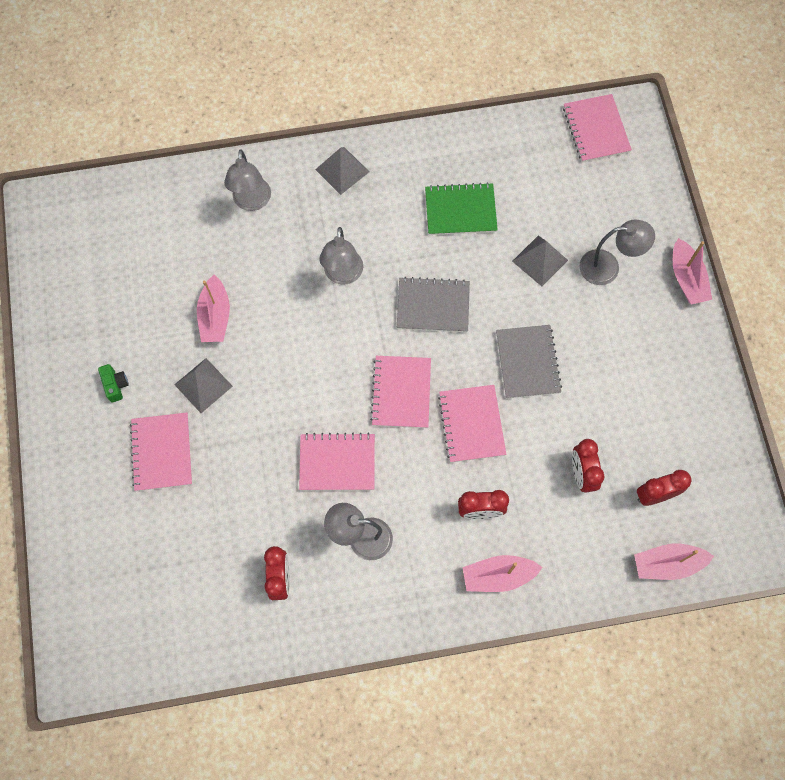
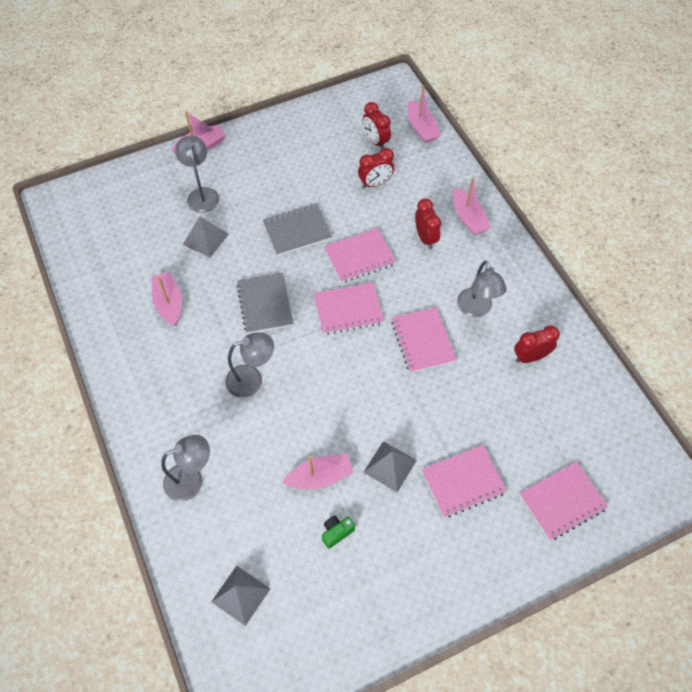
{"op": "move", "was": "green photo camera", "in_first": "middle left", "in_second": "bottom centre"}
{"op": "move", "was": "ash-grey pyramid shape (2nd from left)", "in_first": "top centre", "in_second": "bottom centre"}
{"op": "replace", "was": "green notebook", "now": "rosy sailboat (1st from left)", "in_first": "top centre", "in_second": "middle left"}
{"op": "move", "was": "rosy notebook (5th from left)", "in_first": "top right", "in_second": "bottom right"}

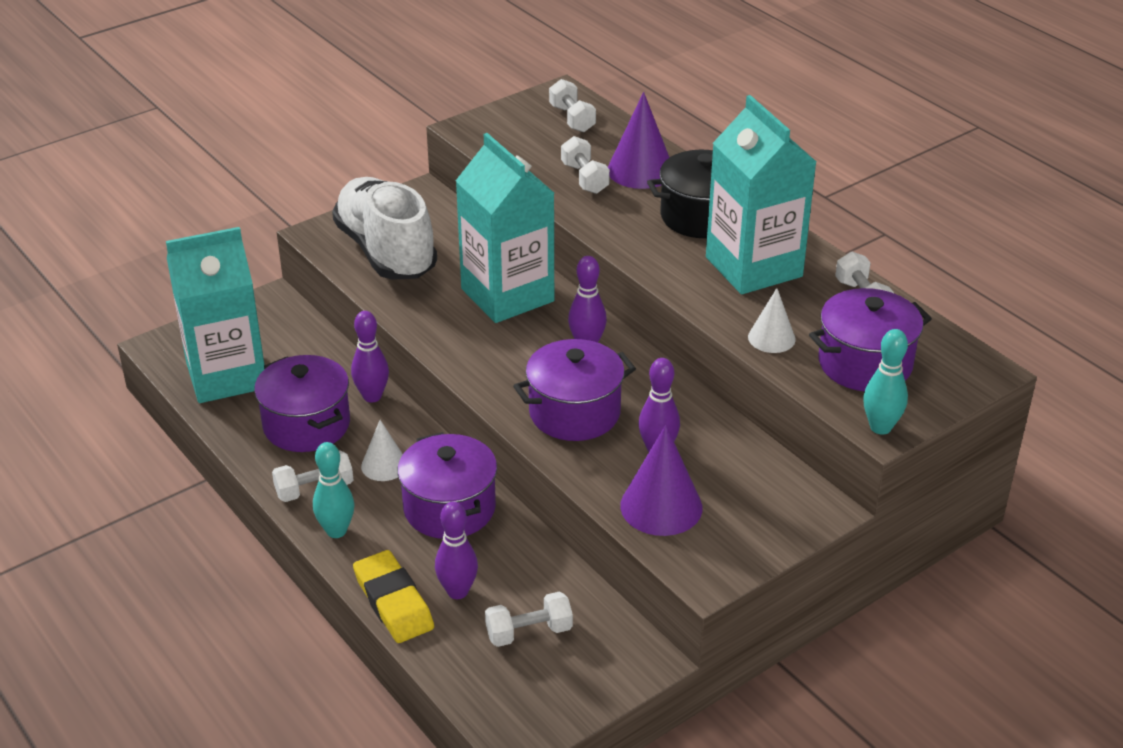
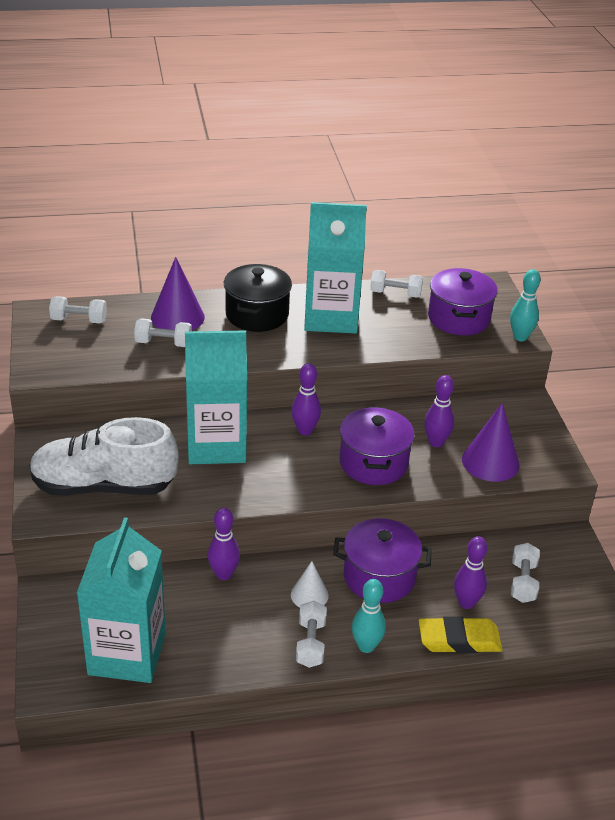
{"op": "delete", "was": "royal purple pot (1st from left)", "in_first": "middle left"}
{"op": "delete", "was": "pure white cone (2nd from left)", "in_first": "middle right"}

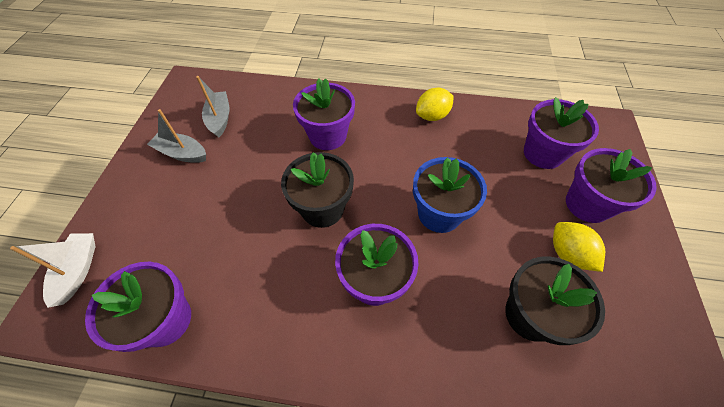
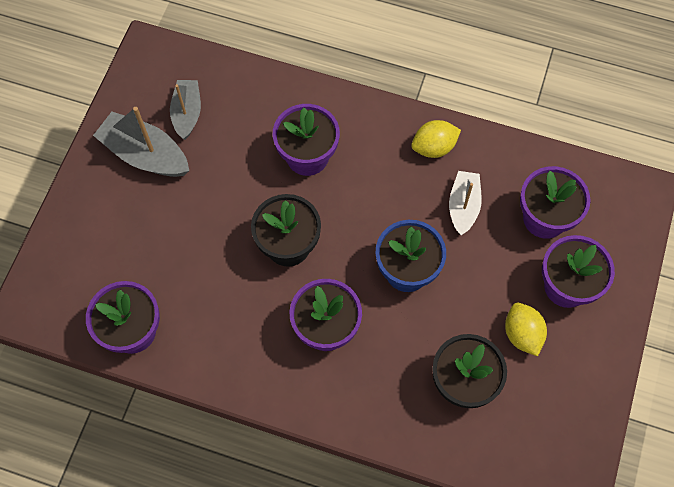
{"op": "move", "was": "pure white sailboat", "in_first": "middle left", "in_second": "middle right"}
{"op": "resize", "was": "ash-grey sailboat (1st from left)", "in_first": "middle left", "in_second": "top left", "ratio": 1.53}

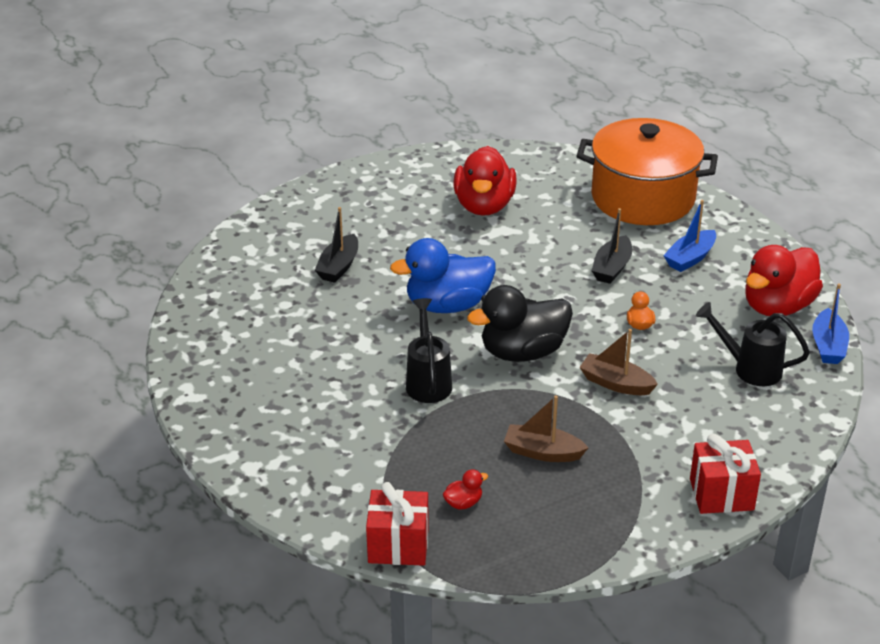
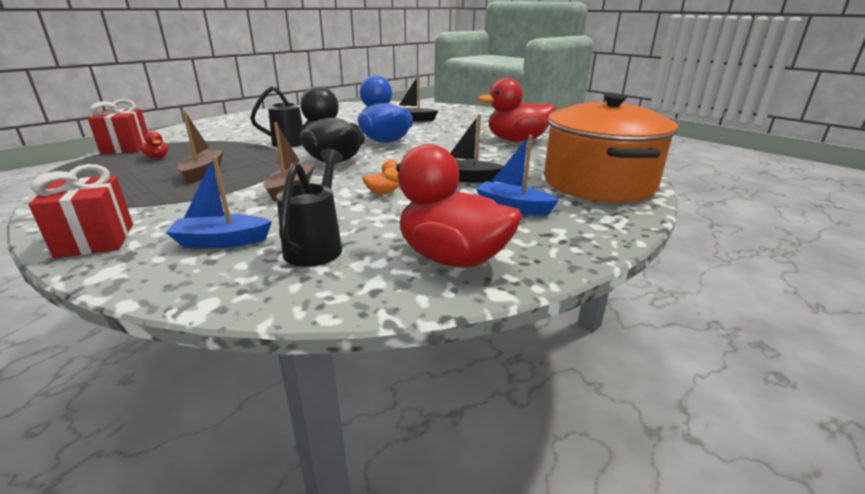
{"op": "move", "was": "cobalt sailboat (2nd from left in the first image)", "now": "cobalt sailboat (1st from left)", "in_first": "middle right", "in_second": "middle left"}

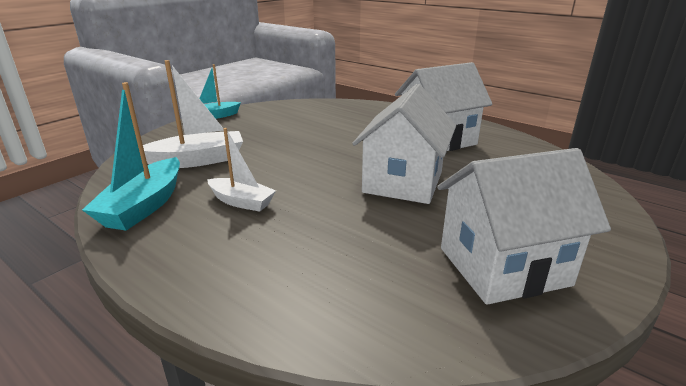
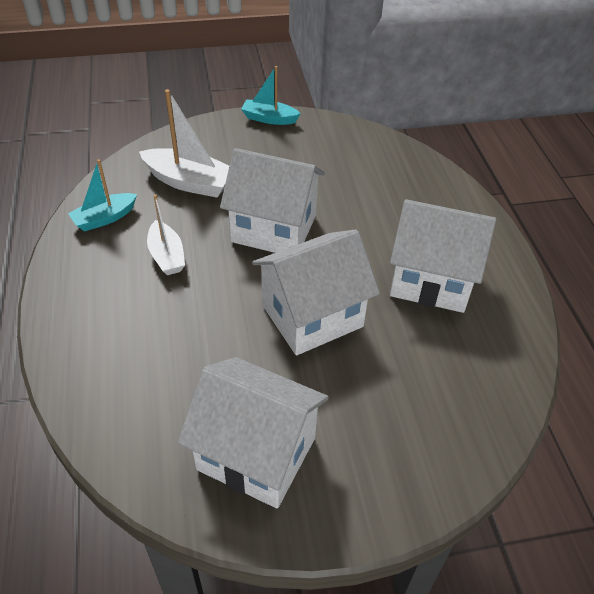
{"op": "resize", "was": "teal sailboat (1st from left)", "in_first": "middle left", "in_second": "top left", "ratio": 0.65}
{"op": "insert", "now": "pure white house (2nd from left)", "in_second": "centre"}

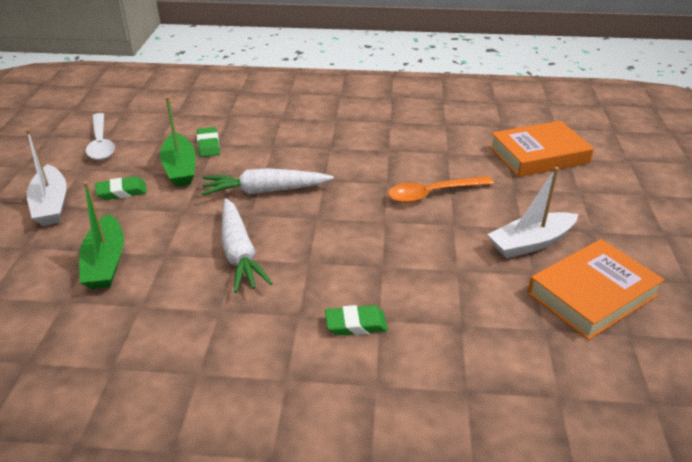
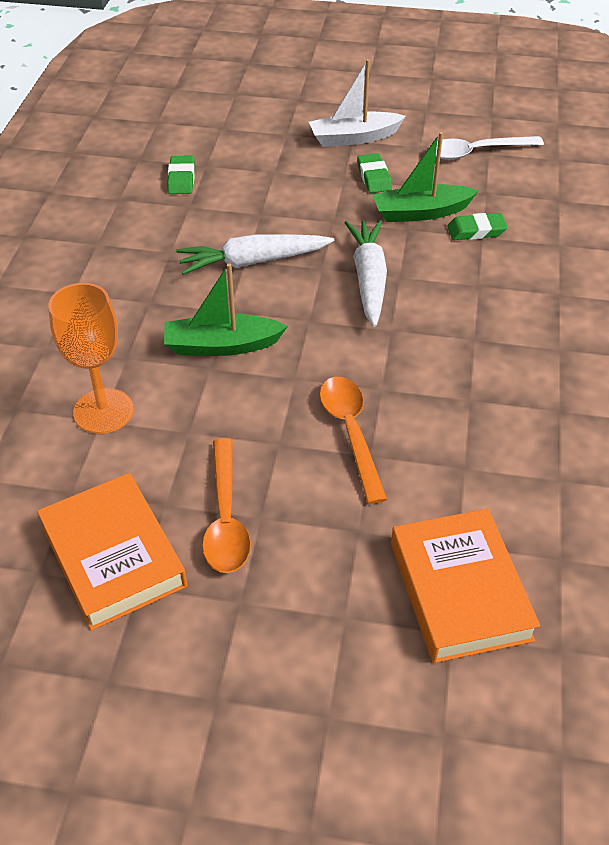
{"op": "move", "was": "green sailboat (1st from left)", "in_first": "middle left", "in_second": "centre"}
{"op": "move", "was": "green pencil eraser (3rd from left in the first image)", "now": "green pencil eraser (1st from left)", "in_first": "bottom centre", "in_second": "top left"}
{"op": "replace", "was": "pure white sailboat (2nd from left)", "now": "orange-coloured teaspoon (1st from left)", "in_first": "middle right", "in_second": "centre"}
{"op": "insert", "now": "orange-coloured goblet", "in_second": "middle left"}

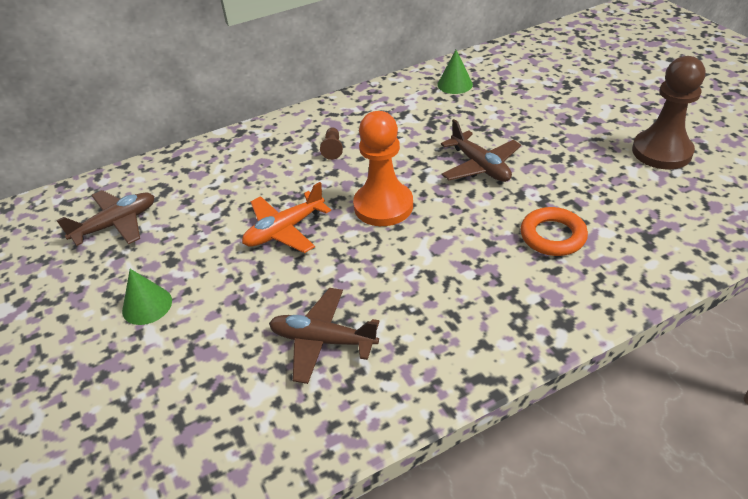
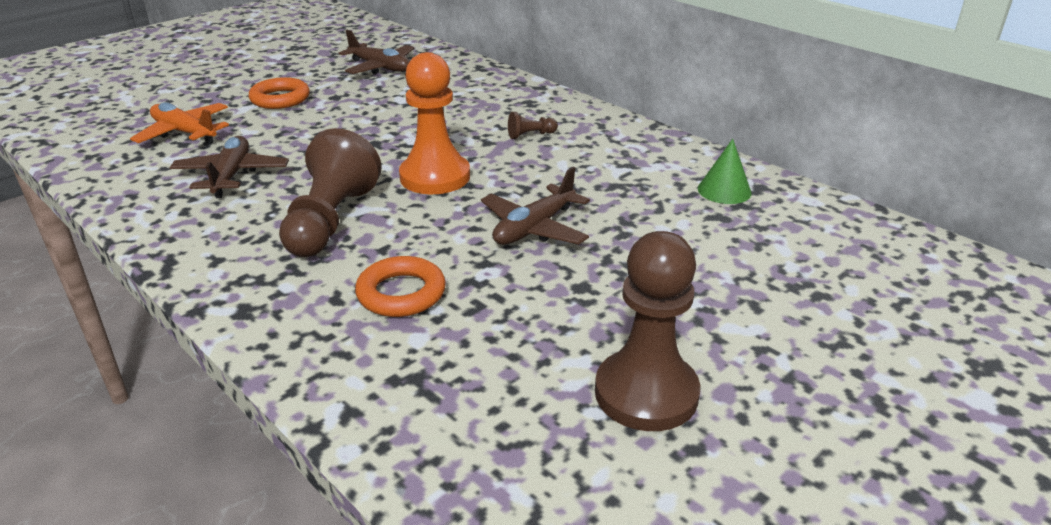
{"op": "replace", "was": "green cone (1st from left)", "now": "orange-coloured torus (1st from left)", "in_first": "middle left", "in_second": "top left"}
{"op": "move", "was": "orange-coloured aeroplane", "in_first": "centre", "in_second": "top left"}
{"op": "insert", "now": "russet pawn (1st from left)", "in_second": "middle left"}

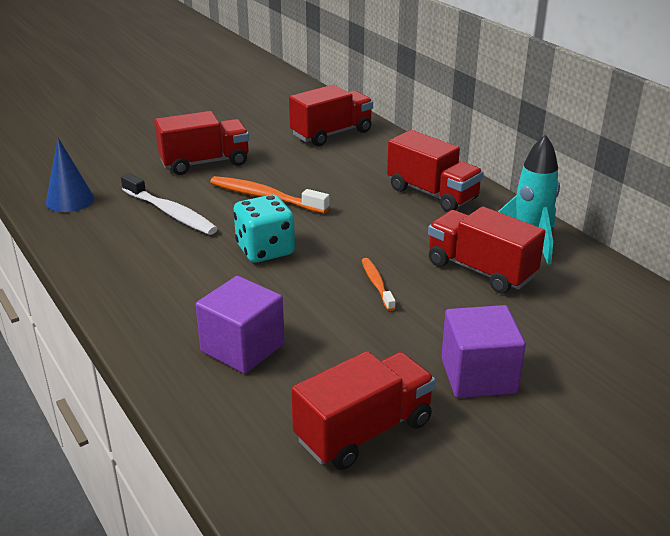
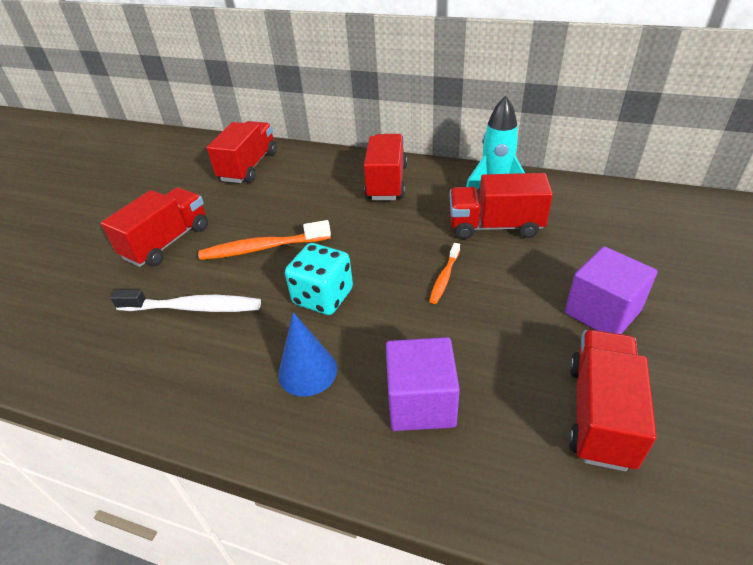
{"op": "move", "was": "cobalt cone", "in_first": "top left", "in_second": "centre"}
{"op": "rotate", "was": "orange-coloured toothbrush (2nd from left)", "in_first": "centre", "in_second": "centre", "clockwise": -105}
{"op": "rotate", "was": "crimson truck (4th from left in the first image)", "in_first": "top centre", "in_second": "top centre", "clockwise": -90}

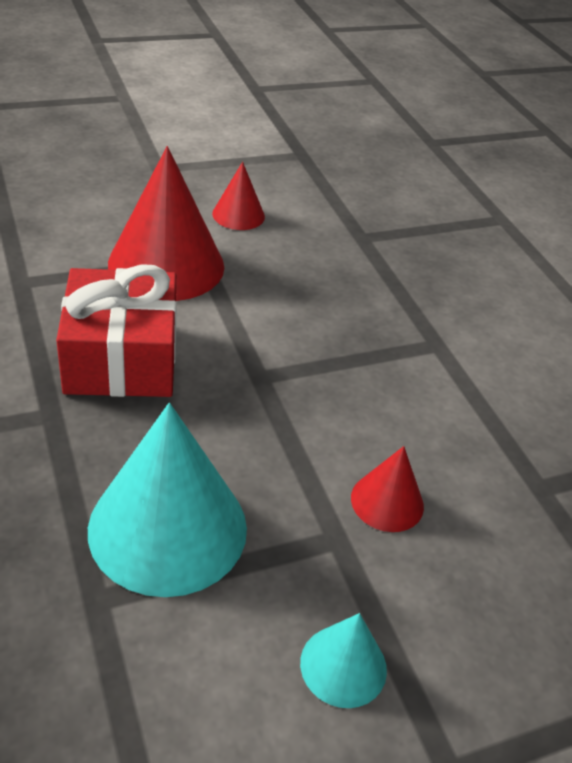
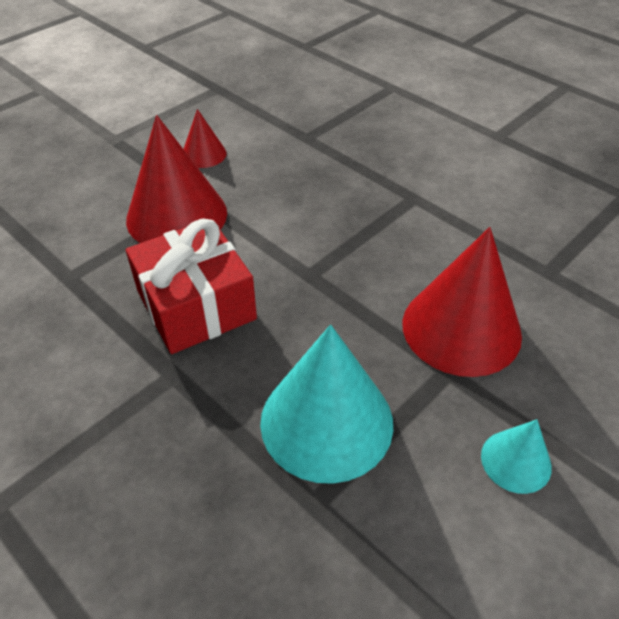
{"op": "resize", "was": "crimson cone (3rd from left)", "in_first": "middle right", "in_second": "middle right", "ratio": 2.01}

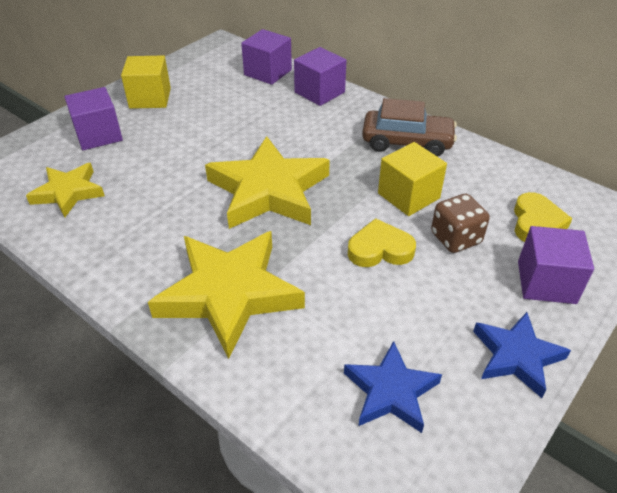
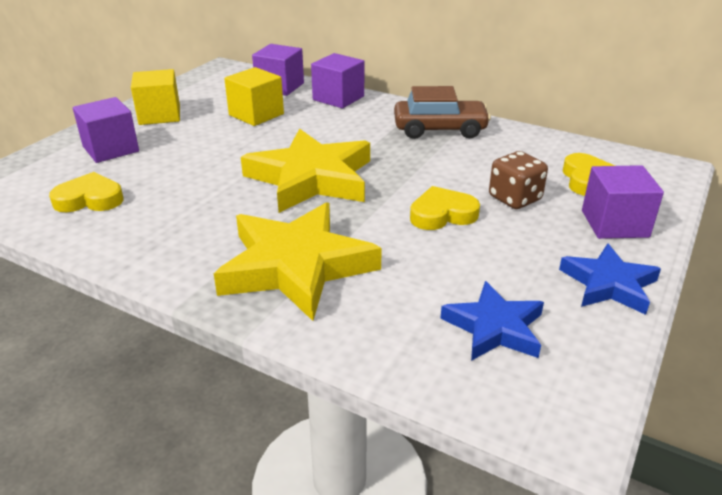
{"op": "replace", "was": "golden five-pointed star (1st from left)", "now": "golden heart (1st from left)", "in_first": "middle left", "in_second": "middle left"}
{"op": "move", "was": "golden solid cube (2nd from left)", "in_first": "middle right", "in_second": "top centre"}

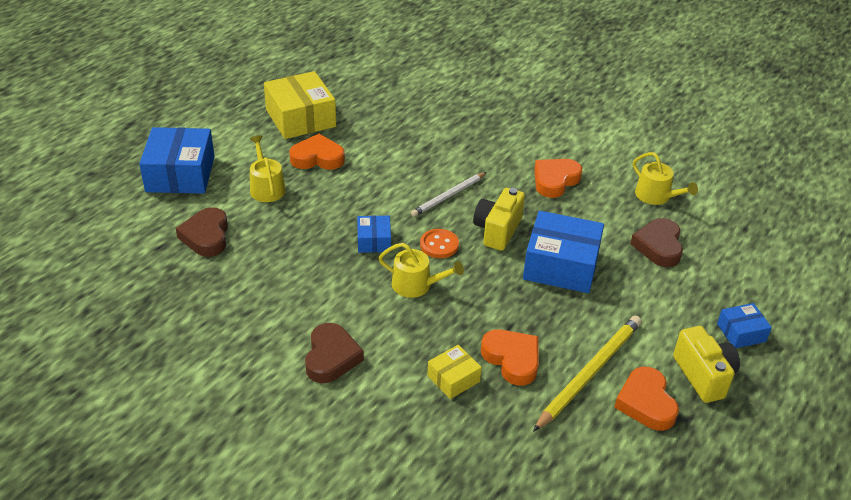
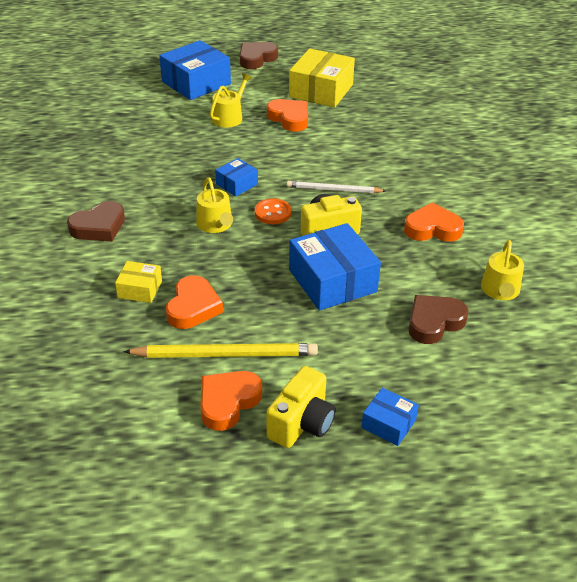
{"op": "move", "was": "russet heart (1st from left in the first image)", "now": "russet heart (2nd from left)", "in_first": "middle left", "in_second": "top centre"}

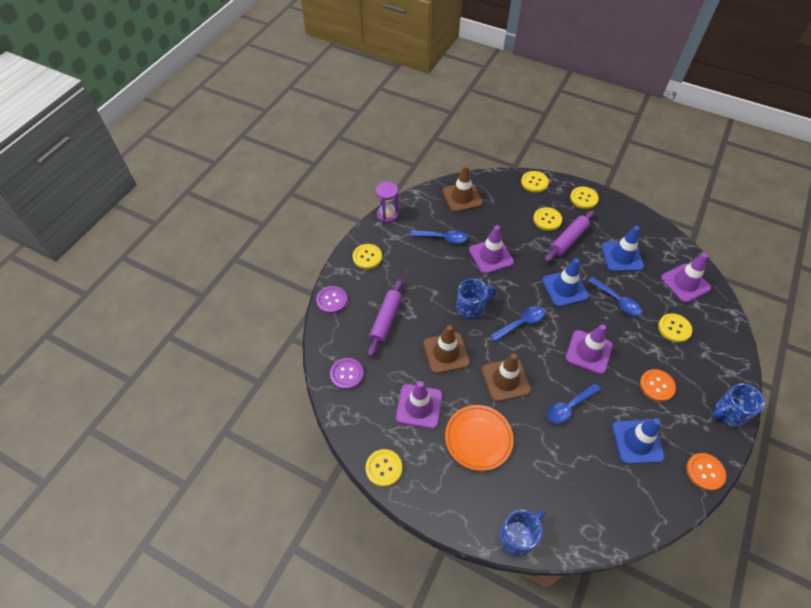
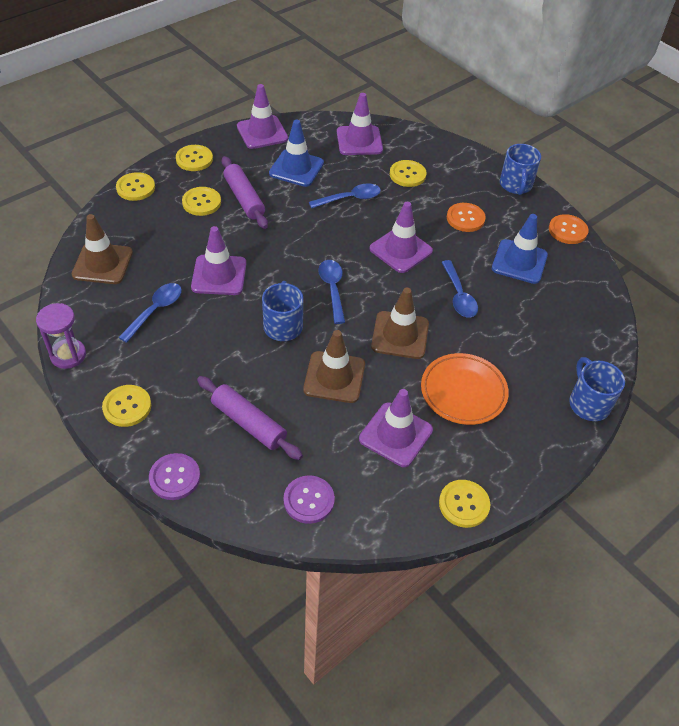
{"op": "delete", "was": "cobalt road cone (1st from left)", "in_first": "middle right"}
{"op": "insert", "now": "royal purple road cone (2nd from left)", "in_second": "top centre"}

